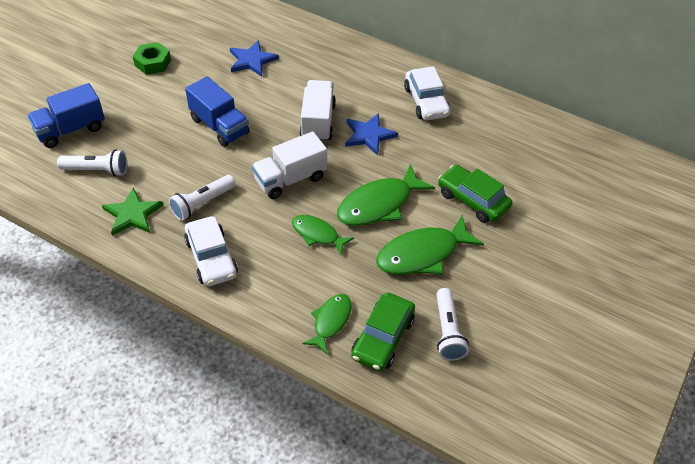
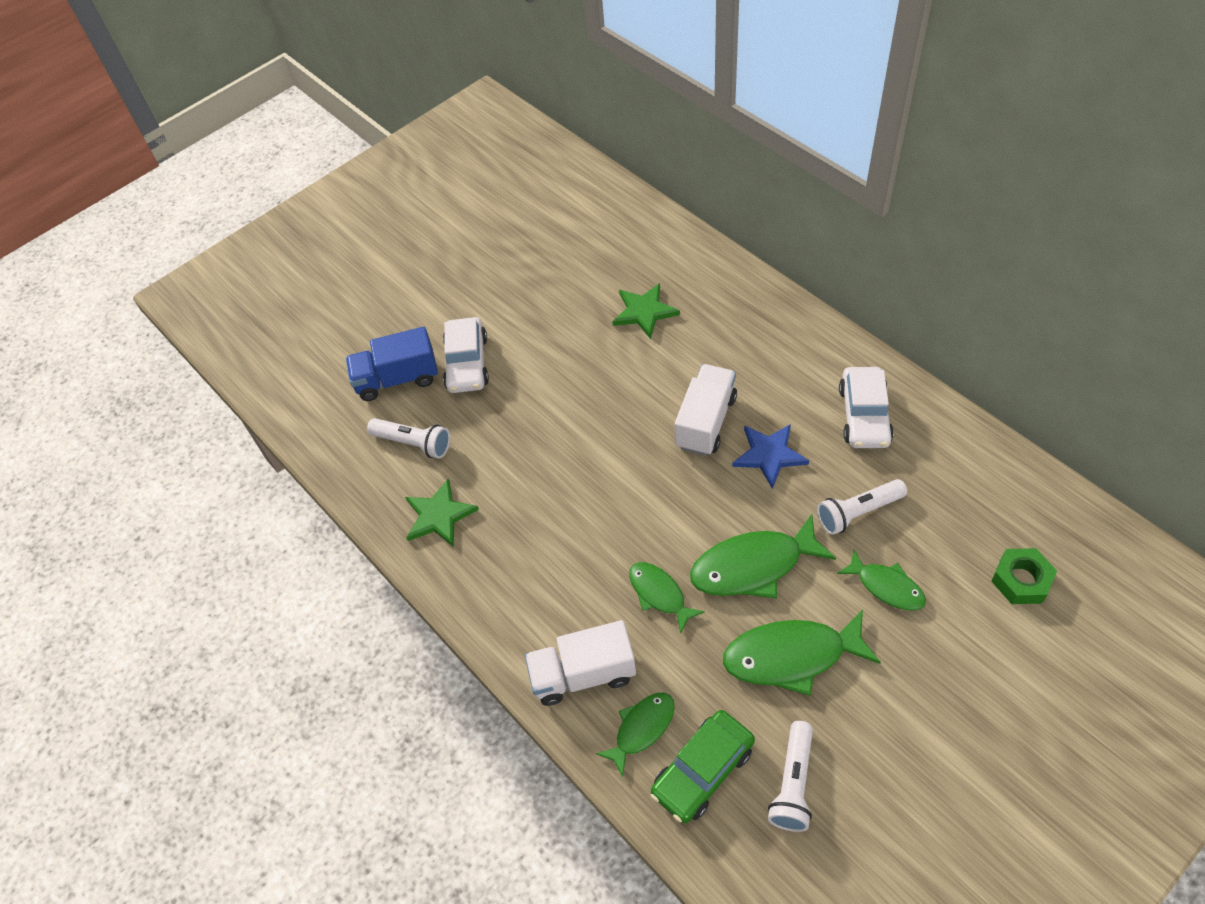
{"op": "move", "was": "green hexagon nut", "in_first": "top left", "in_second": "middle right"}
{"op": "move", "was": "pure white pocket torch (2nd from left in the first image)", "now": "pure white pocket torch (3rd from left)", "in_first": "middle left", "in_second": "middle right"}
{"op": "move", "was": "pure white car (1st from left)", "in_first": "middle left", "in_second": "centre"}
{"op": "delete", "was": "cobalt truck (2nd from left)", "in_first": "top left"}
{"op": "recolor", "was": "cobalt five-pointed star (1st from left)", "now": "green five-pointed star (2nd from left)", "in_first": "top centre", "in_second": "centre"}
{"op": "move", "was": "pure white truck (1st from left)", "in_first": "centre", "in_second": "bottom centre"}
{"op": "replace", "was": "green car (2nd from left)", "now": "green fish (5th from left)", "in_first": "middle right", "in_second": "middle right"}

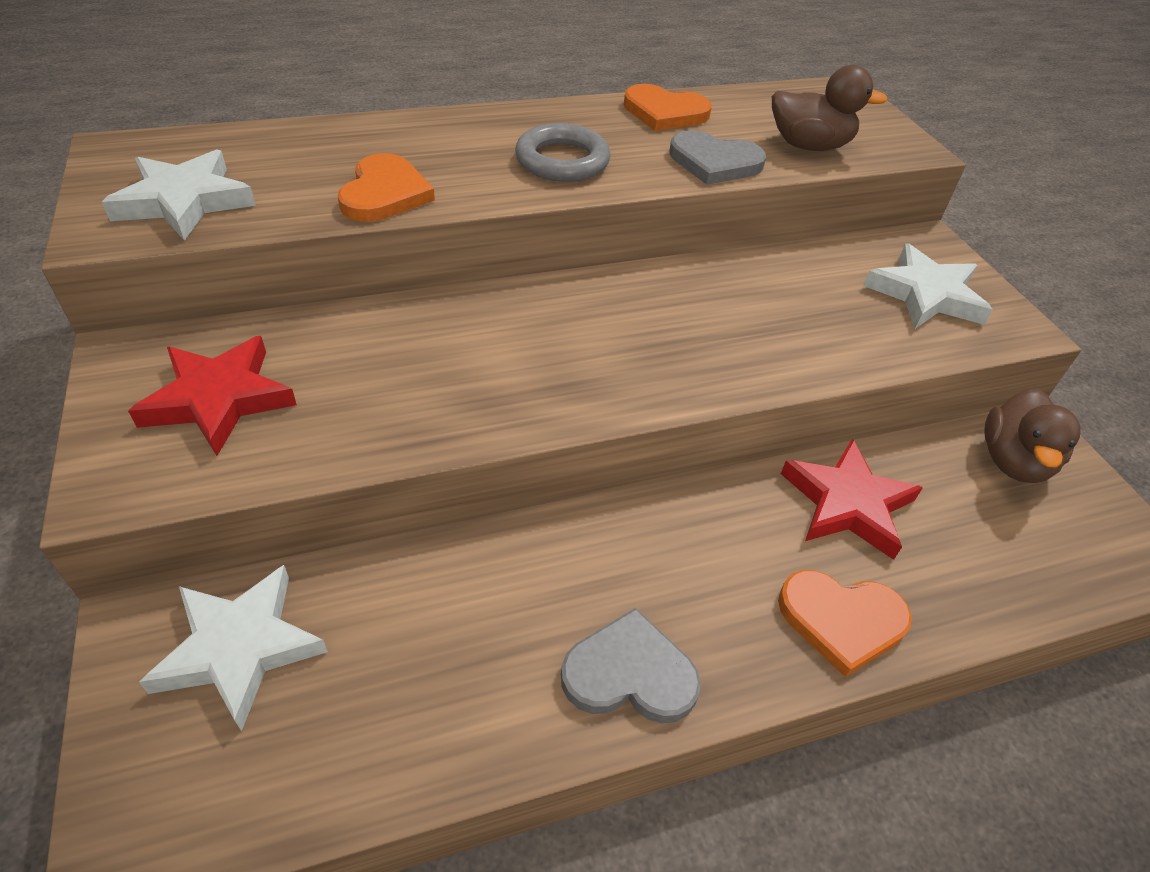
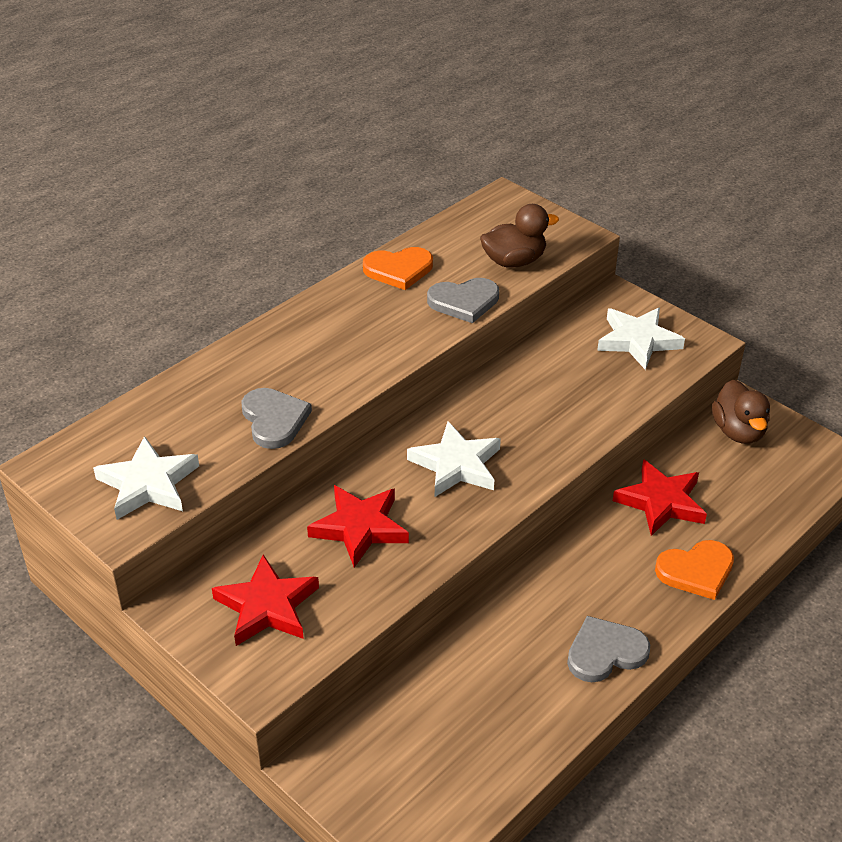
{"op": "move", "was": "pure white five-pointed star (2nd from left)", "in_first": "bottom left", "in_second": "centre"}
{"op": "recolor", "was": "orange-coloured heart (1st from left)", "now": "ash-grey heart (1st from left)", "in_first": "top centre", "in_second": "middle left"}
{"op": "delete", "was": "ash-grey torus", "in_first": "top centre"}
{"op": "insert", "now": "crimson five-pointed star (2nd from left)", "in_second": "centre"}

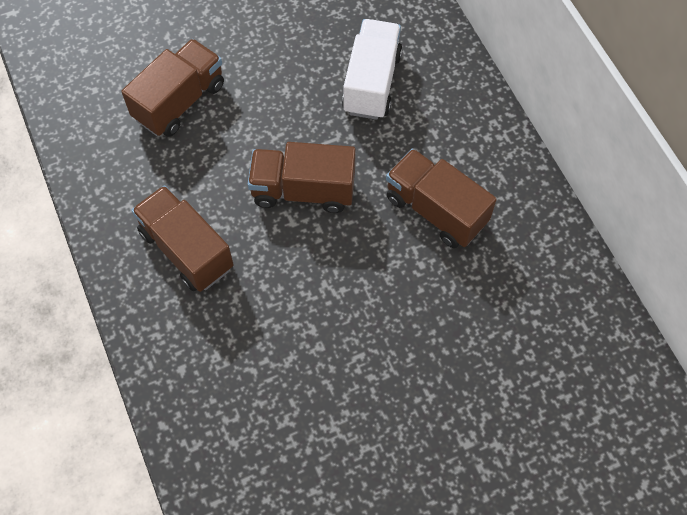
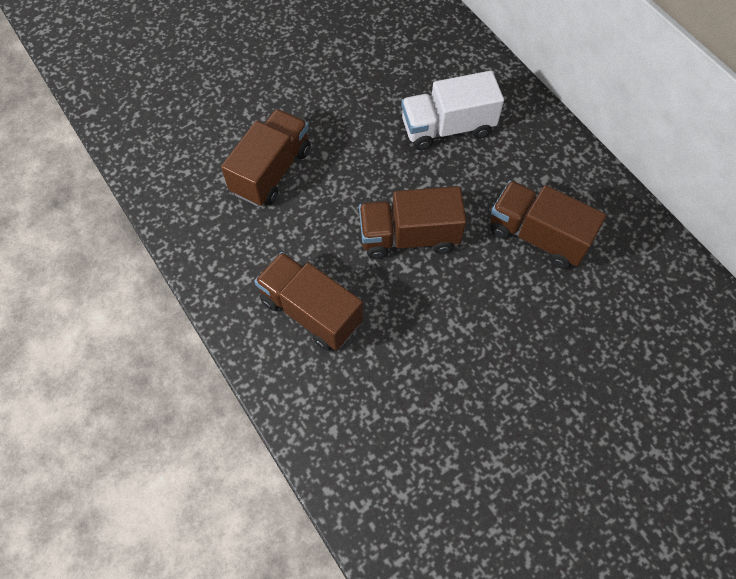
{"op": "rotate", "was": "pure white truck", "in_first": "top centre", "in_second": "top centre", "clockwise": -105}

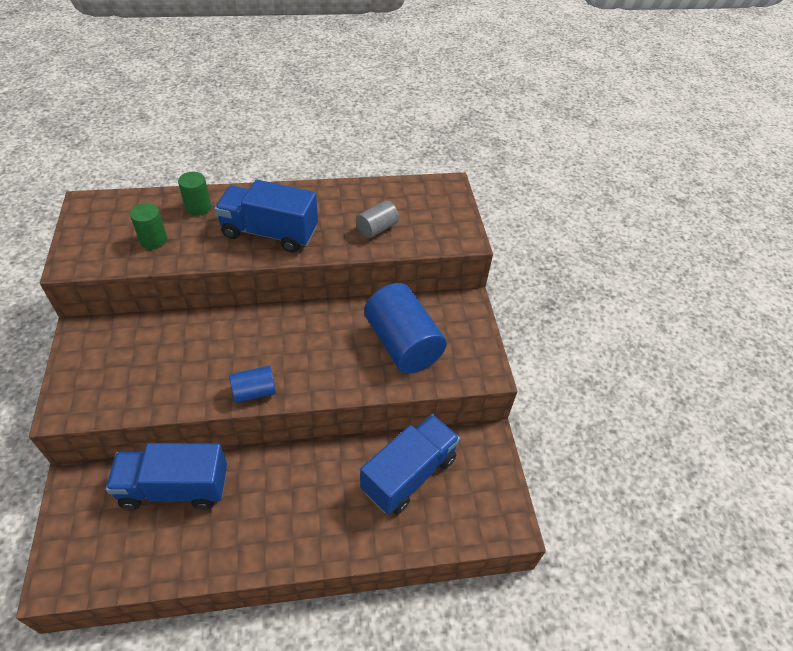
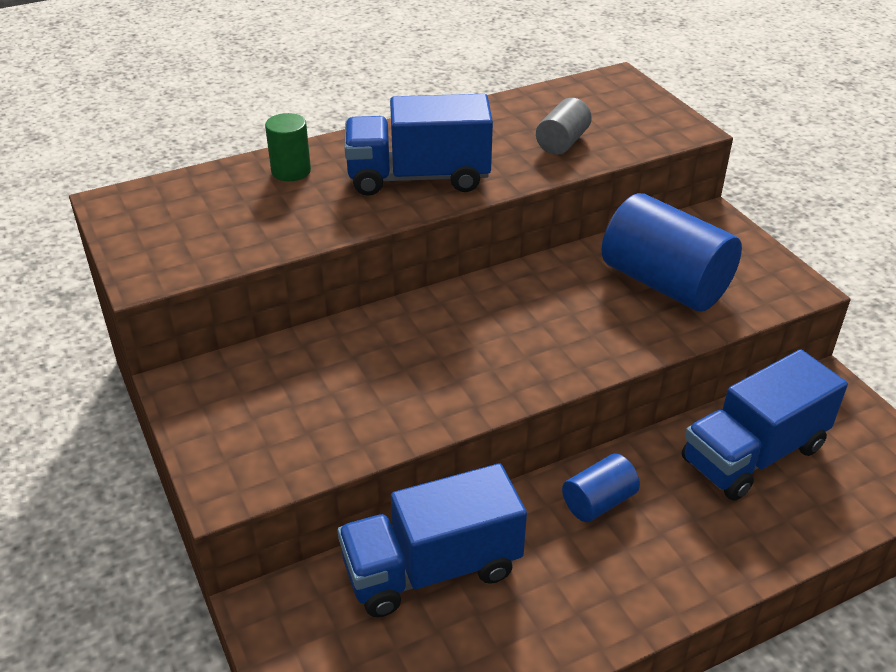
{"op": "delete", "was": "green cylinder (1st from left)", "in_first": "middle left"}
{"op": "move", "was": "cobalt cylinder (1st from left)", "in_first": "middle left", "in_second": "bottom right"}
{"op": "rotate", "was": "cobalt truck (3rd from left)", "in_first": "bottom centre", "in_second": "middle right", "clockwise": -150}

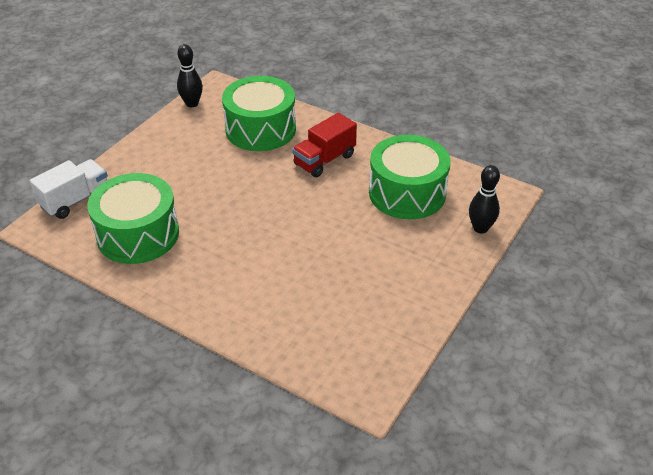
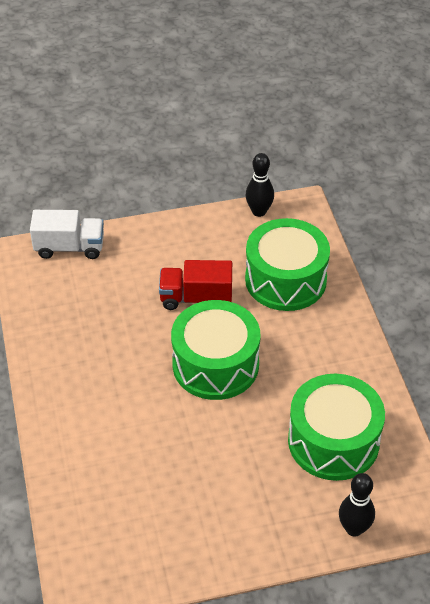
{"op": "move", "was": "green drum (1st from left)", "in_first": "middle left", "in_second": "centre"}
{"op": "move", "was": "crimson truck", "in_first": "top centre", "in_second": "centre"}

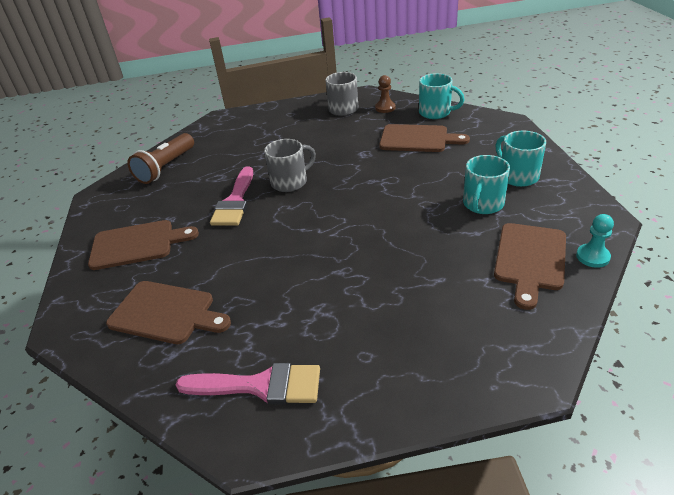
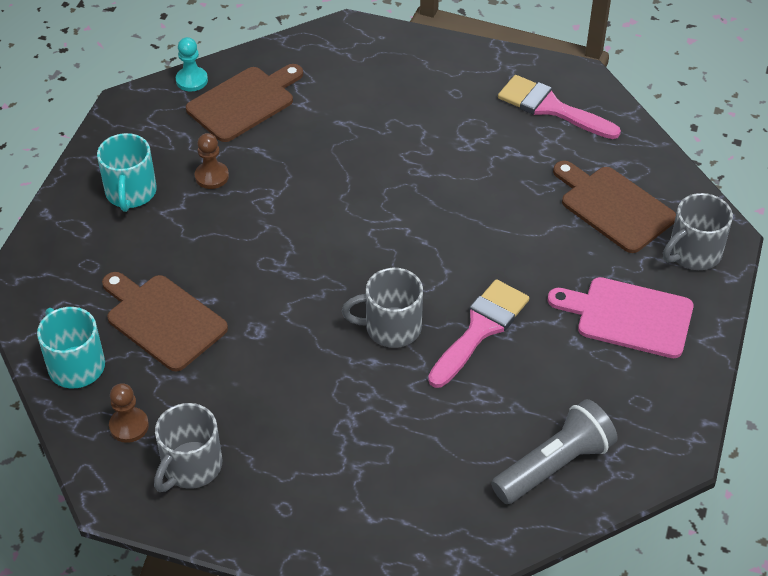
{"op": "recolor", "was": "russet bread board (1st from left)", "now": "rosy bread board", "in_first": "middle left", "in_second": "middle right"}
{"op": "recolor", "was": "russet pocket torch", "now": "ash-grey pocket torch", "in_first": "top left", "in_second": "bottom right"}
{"op": "replace", "was": "teal coffee mug (2nd from left)", "now": "russet pawn (2nd from left)", "in_first": "middle right", "in_second": "top left"}
{"op": "insert", "now": "ash-grey coffee mug (3rd from left)", "in_second": "middle right"}

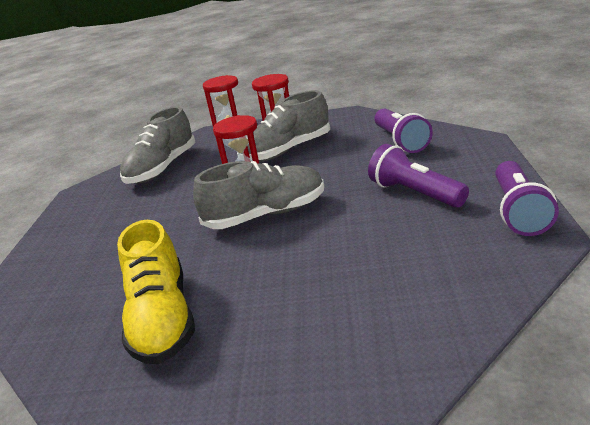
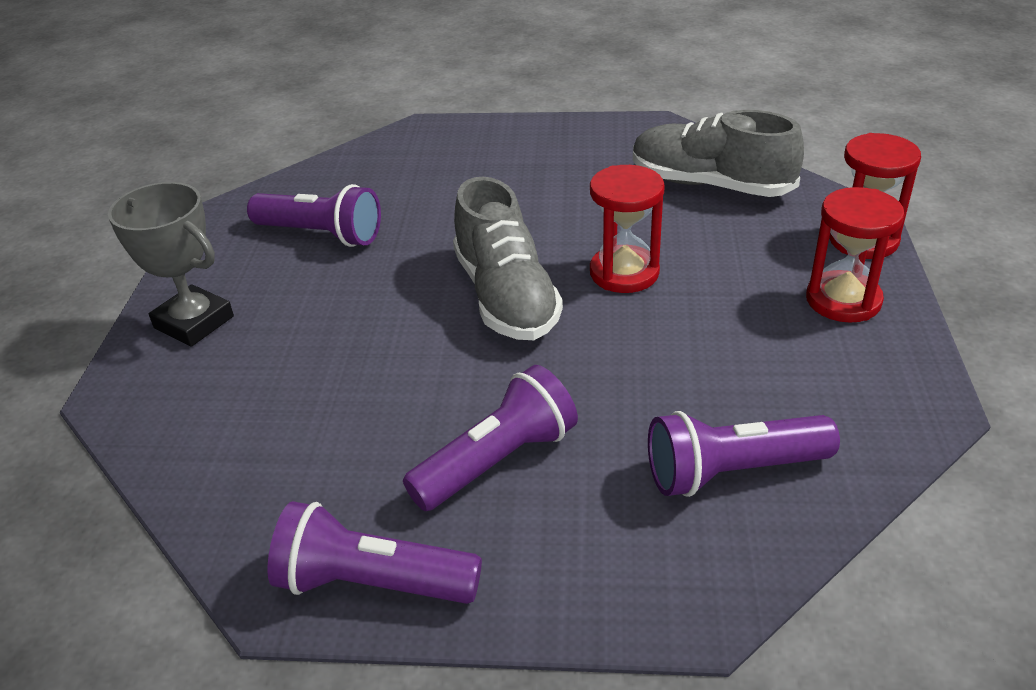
{"op": "replace", "was": "golden shoe", "now": "royal purple pocket torch (1st from left)", "in_first": "bottom left", "in_second": "top left"}
{"op": "delete", "was": "ash-grey shoe (3rd from left)", "in_first": "top centre"}
{"op": "insert", "now": "ash-grey prize cup", "in_second": "middle left"}

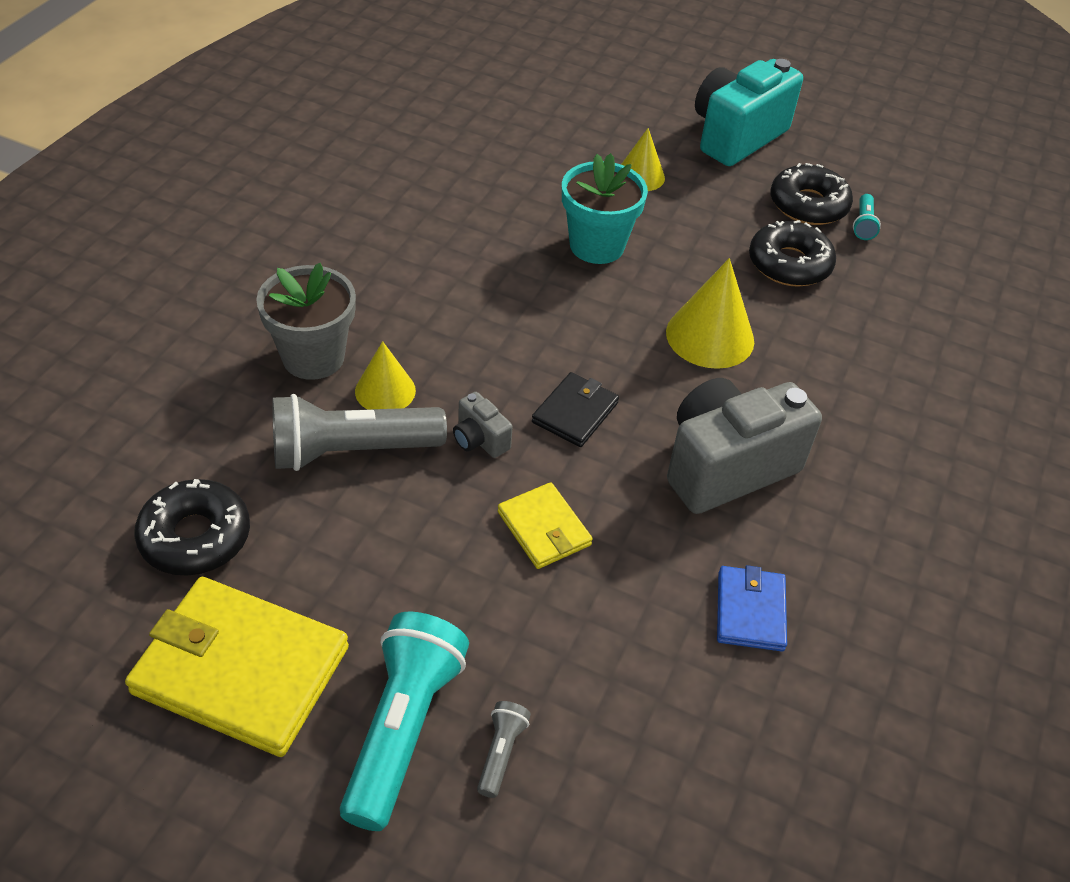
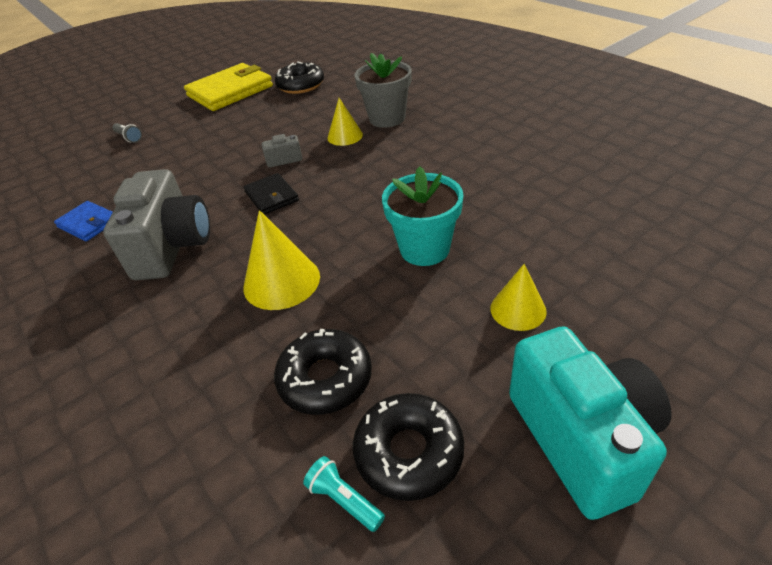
{"op": "delete", "was": "ash-grey pocket torch (1st from left)", "in_first": "centre"}
{"op": "delete", "was": "teal pocket torch (1st from left)", "in_first": "bottom centre"}
{"op": "delete", "was": "golden card wallet (2nd from left)", "in_first": "centre"}

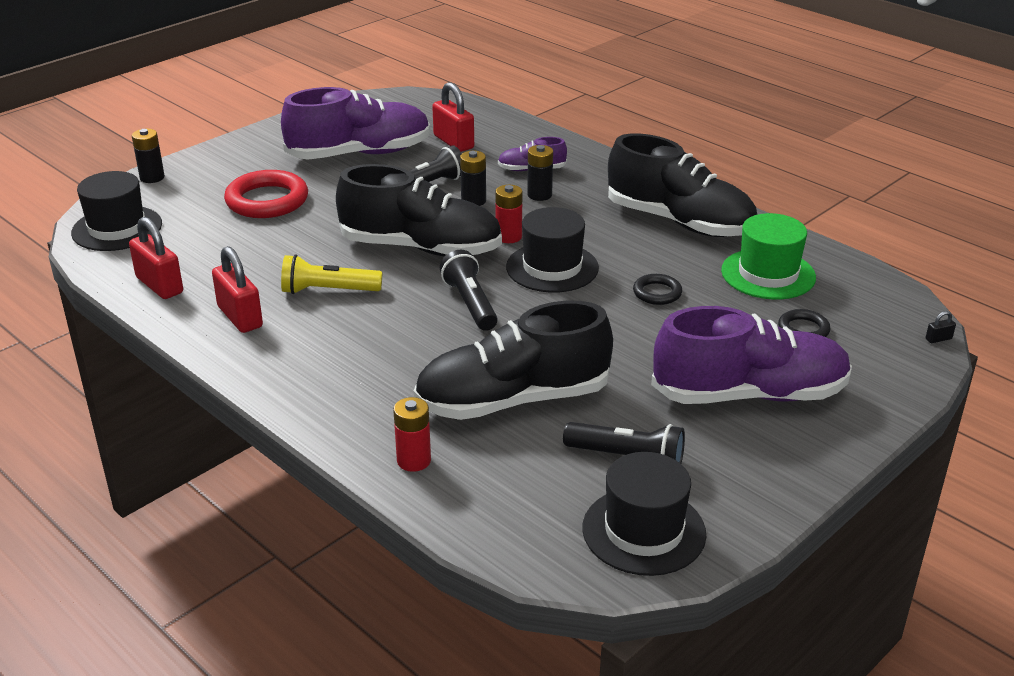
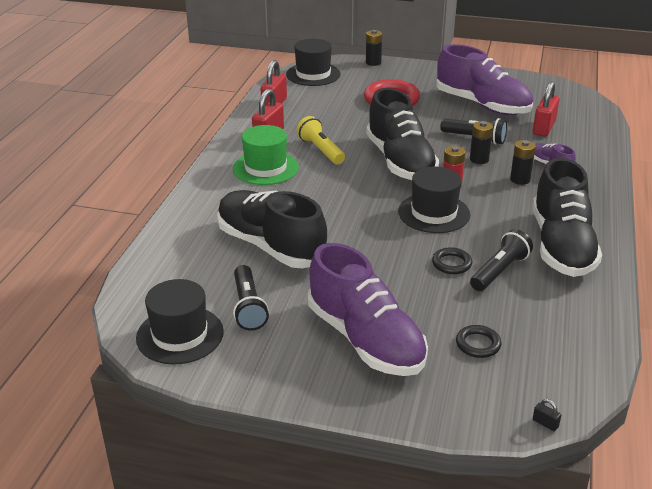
{"op": "delete", "was": "crimson AA battery (1st from left)", "in_first": "centre"}
{"op": "move", "was": "jet-black pocket torch (2nd from left in the first image)", "now": "jet-black pocket torch (3rd from left)", "in_first": "centre", "in_second": "middle right"}
{"op": "move", "was": "green hat", "in_first": "middle right", "in_second": "top centre"}

